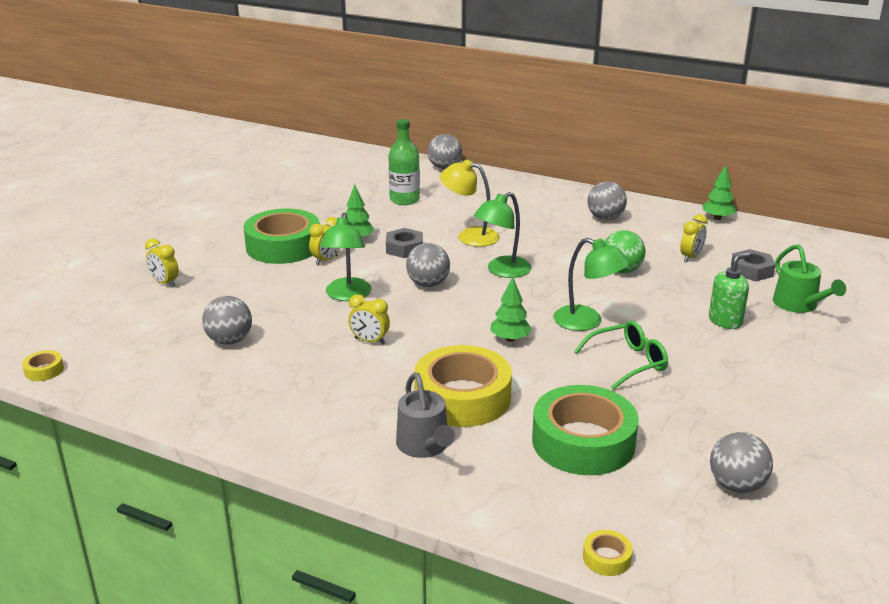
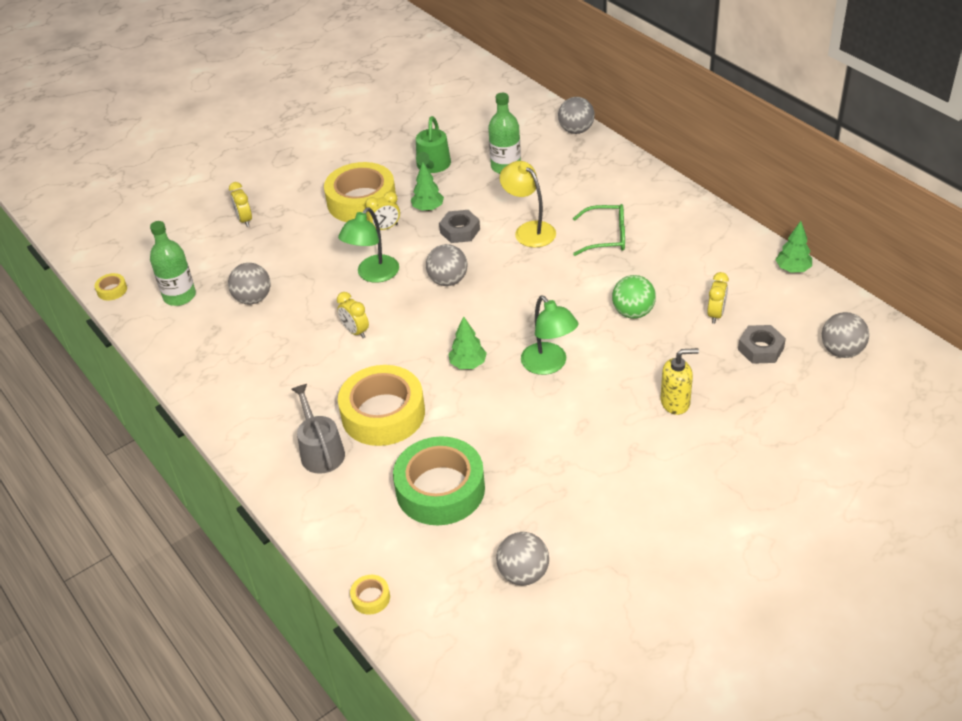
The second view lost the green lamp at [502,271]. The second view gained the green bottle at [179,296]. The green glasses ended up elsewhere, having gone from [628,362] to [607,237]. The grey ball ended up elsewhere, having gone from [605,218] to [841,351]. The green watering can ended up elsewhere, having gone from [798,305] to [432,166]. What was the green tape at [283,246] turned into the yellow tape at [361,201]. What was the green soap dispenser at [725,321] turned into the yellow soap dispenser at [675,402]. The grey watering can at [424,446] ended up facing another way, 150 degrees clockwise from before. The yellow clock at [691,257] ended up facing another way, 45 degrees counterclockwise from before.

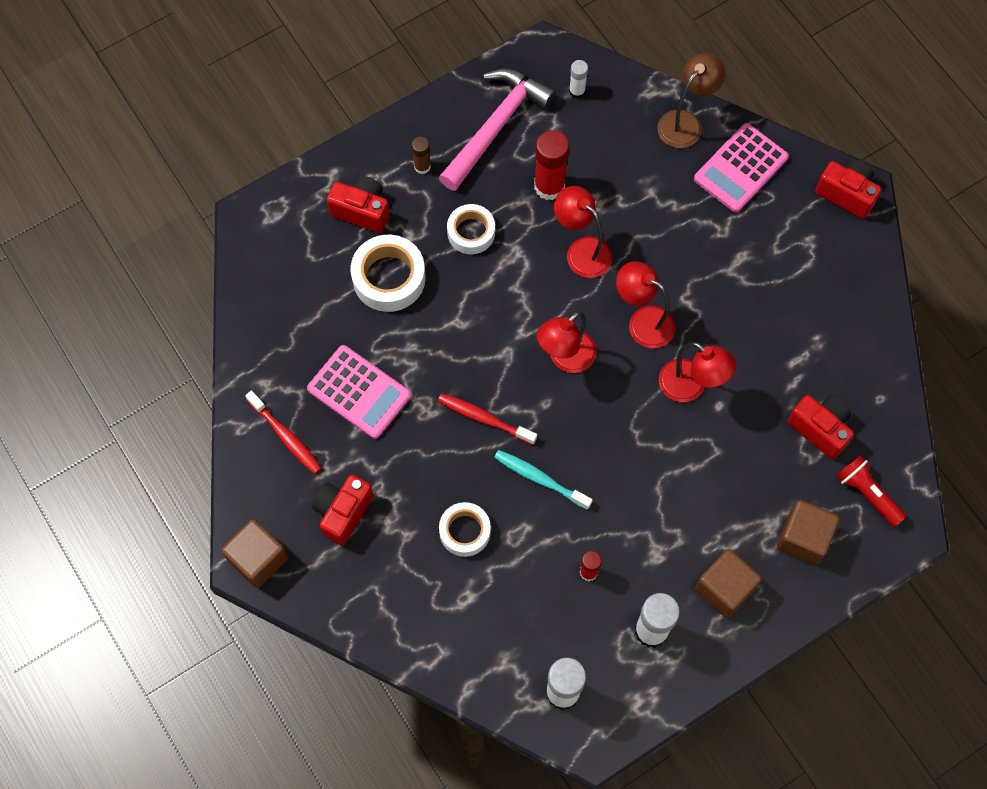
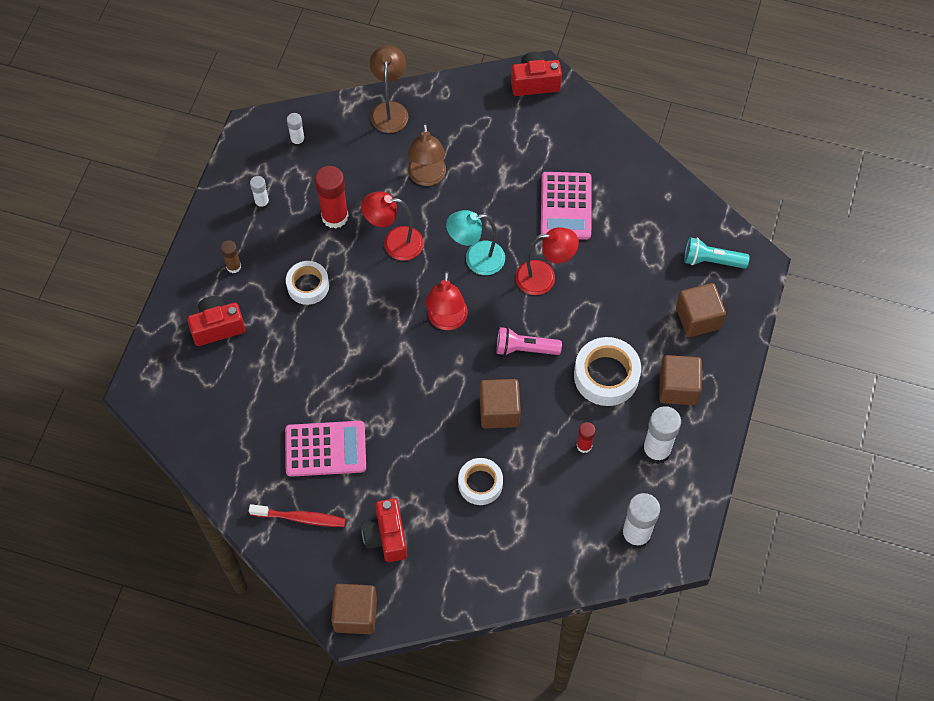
The second view lost the red toothbrush at [484,418]. The second view lost the red camera at [820,429]. The second view gained the brown lamp at [427,177]. The second view gained the pink flashlight at [525,348]. The white tape ended up elsewhere, having gone from [389,278] to [606,375]. The pink calculator ended up elsewhere, having gone from [740,168] to [566,206]. Where the pink hammer stood at [496,126], the white glue stick came to stand at [262,203]. Where the turquoise toothbrush stood at [540,479], the brown cube came to stand at [499,411]. What was the red lamp at [642,322] turned into the turquoise lamp at [476,259]. What was the red flashlight at [867,493] turned into the turquoise flashlight at [711,260].

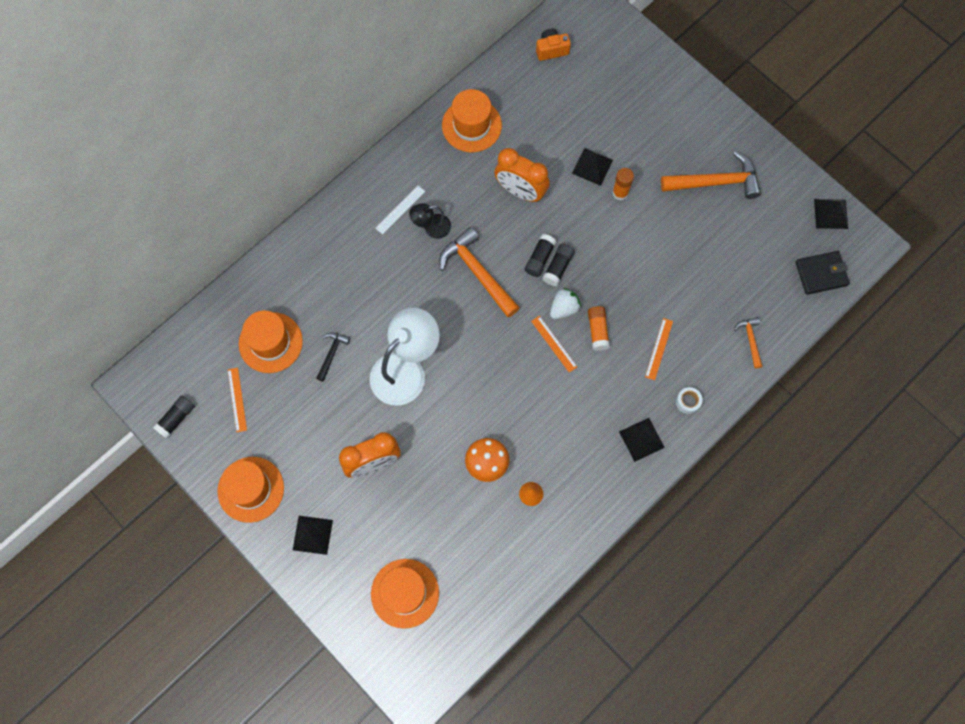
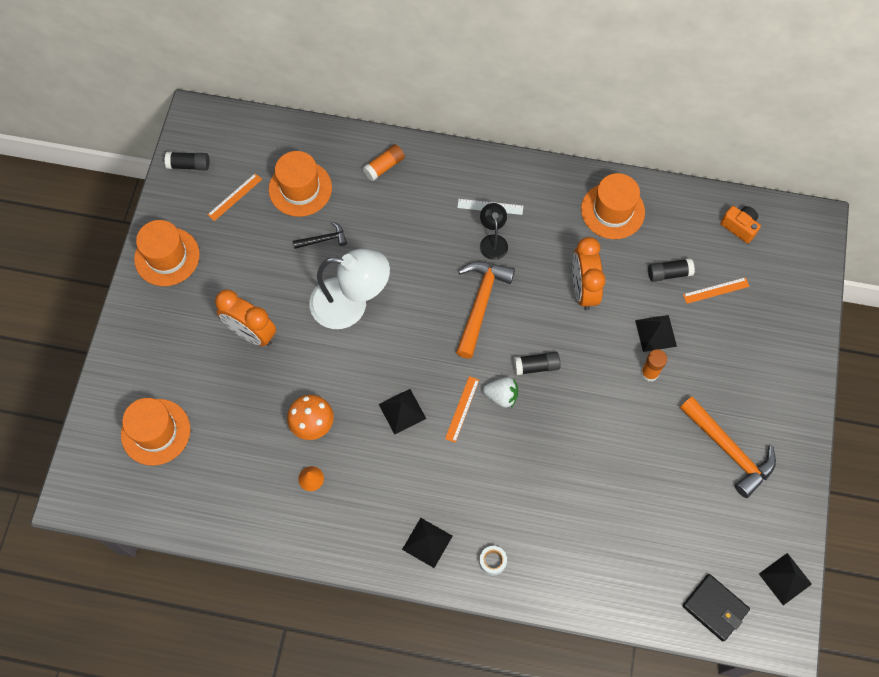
The second view lost the orange hammer at [750,340]. The black pyramid ended up elsewhere, having gone from [312,535] to [402,411]. The black glue stick ended up elsewhere, having gone from [539,259] to [669,273]. The orange glue stick ended up elsewhere, having gone from [597,330] to [384,166]. The orange ruler ended up elsewhere, having gone from [659,349] to [716,290]. The black lamp at [431,228] ended up facing another way, 45 degrees clockwise from before.

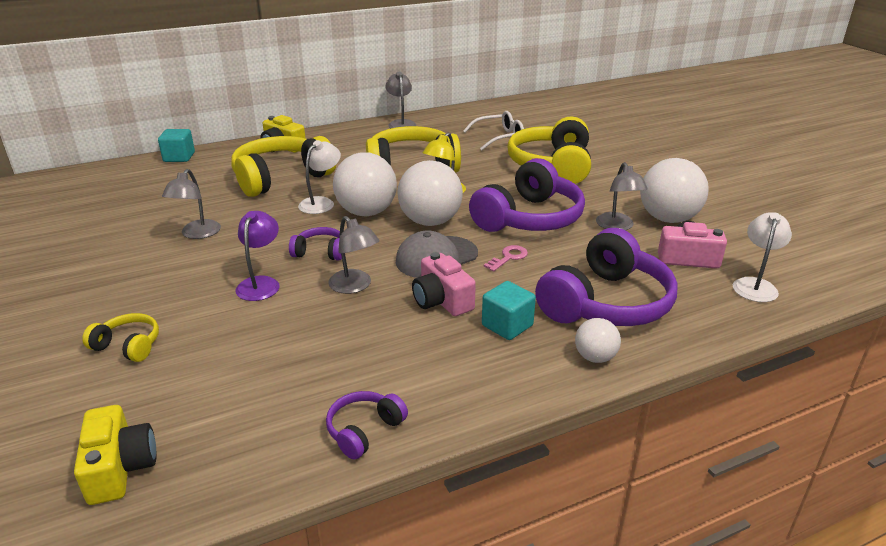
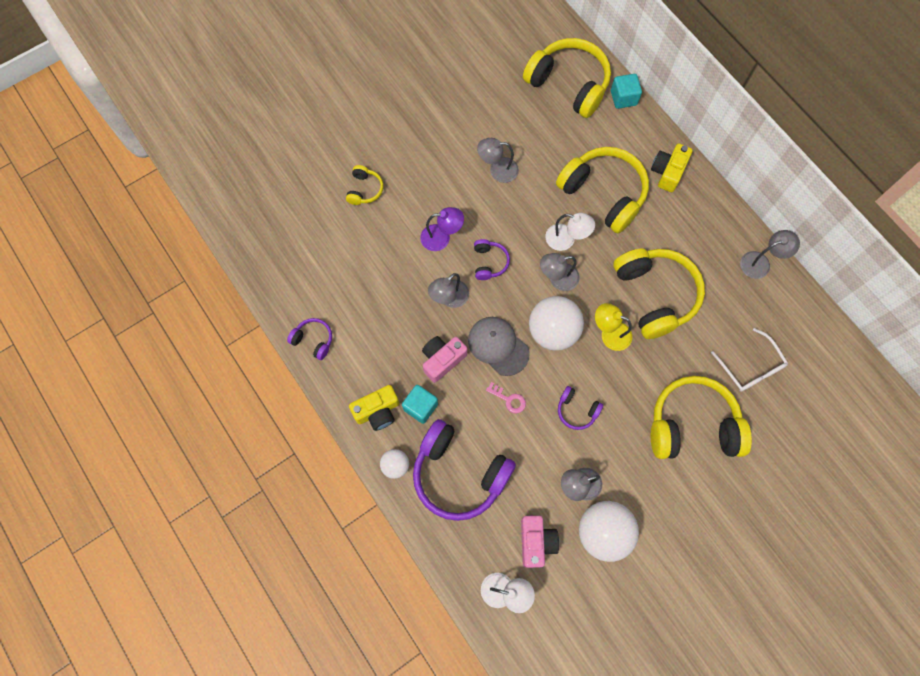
The second view gained the yellow headphones at [568,84]. The yellow camera ended up elsewhere, having gone from [120,468] to [377,411]. Where the white ball stood at [366,212], the grey lamp came to stand at [557,279]. The size of the purple headphones at [529,218] changed by a factor of 0.46.

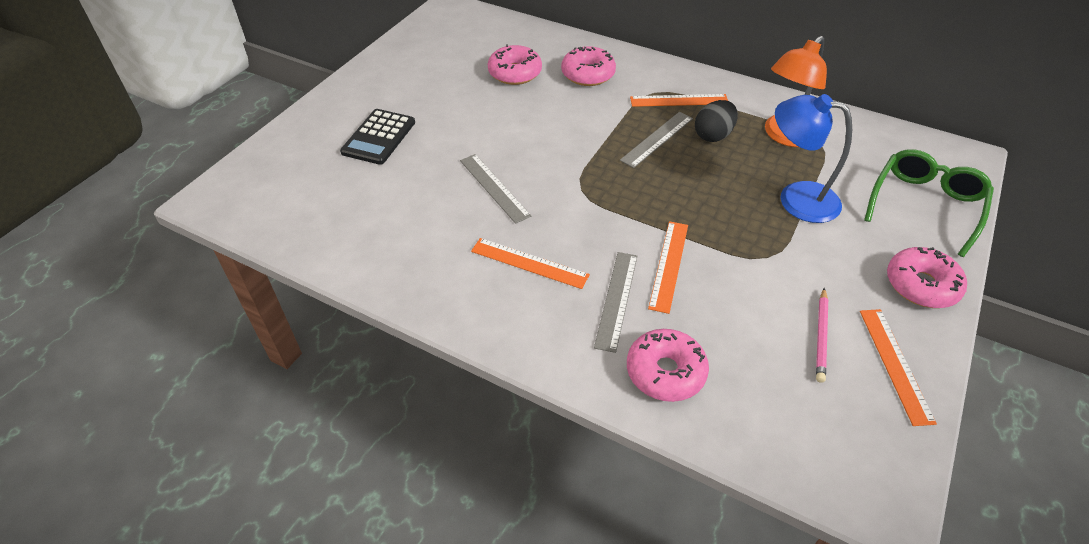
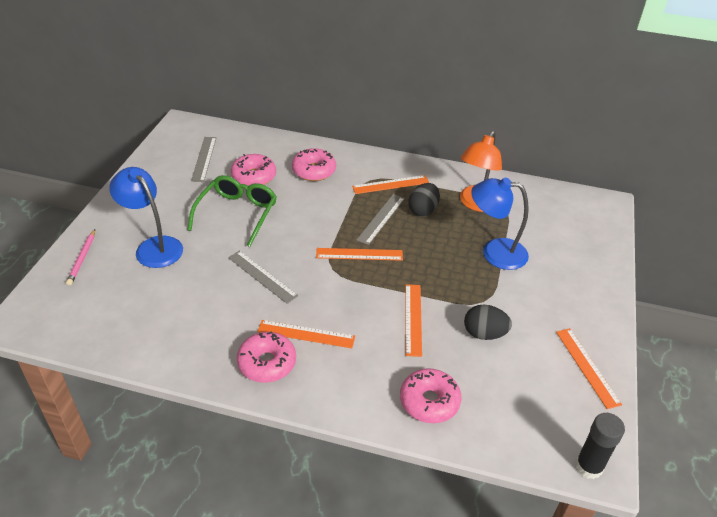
The second view gained the orange ruler at [359,254]. The second view gained the black egg at [484,334]. The second view gained the black glue stick at [589,466]. The grey ruler ended up elsewhere, having gone from [616,300] to [204,159]. The pink pencil ended up elsewhere, having gone from [821,336] to [82,259]. The green glasses ended up elsewhere, having gone from [925,205] to [237,213]. The pink donut ended up elsewhere, having gone from [921,285] to [267,363]. Where the black calculator stood at [379,137], the blue lamp came to stand at [153,246].

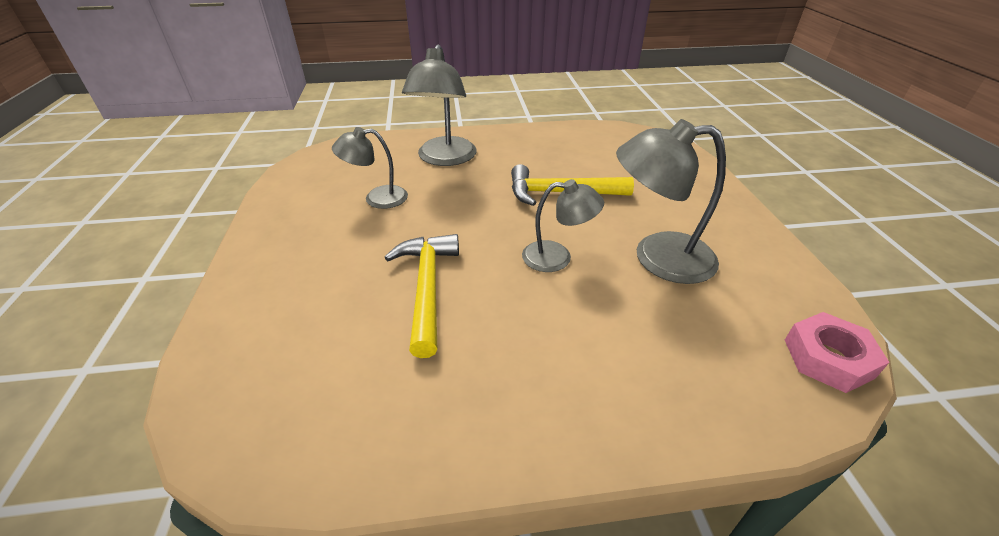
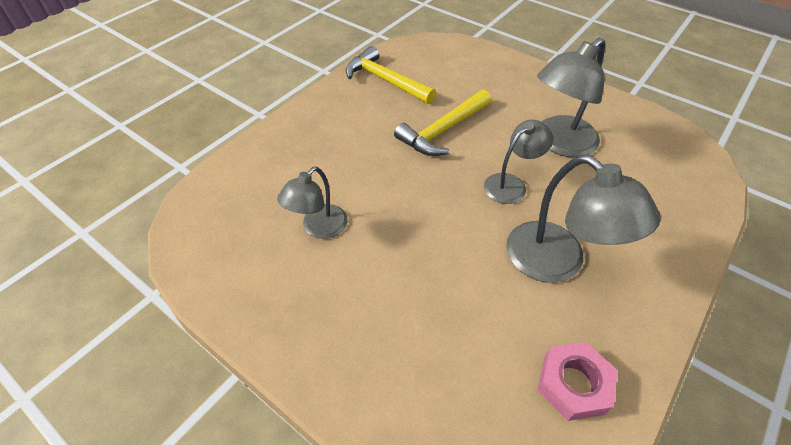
The yellow hammer ended up elsewhere, having gone from [427,288] to [385,80]. The grey lamp ended up elsewhere, having gone from [444,159] to [557,262]. The pink nut ended up elsewhere, having gone from [828,358] to [573,384].

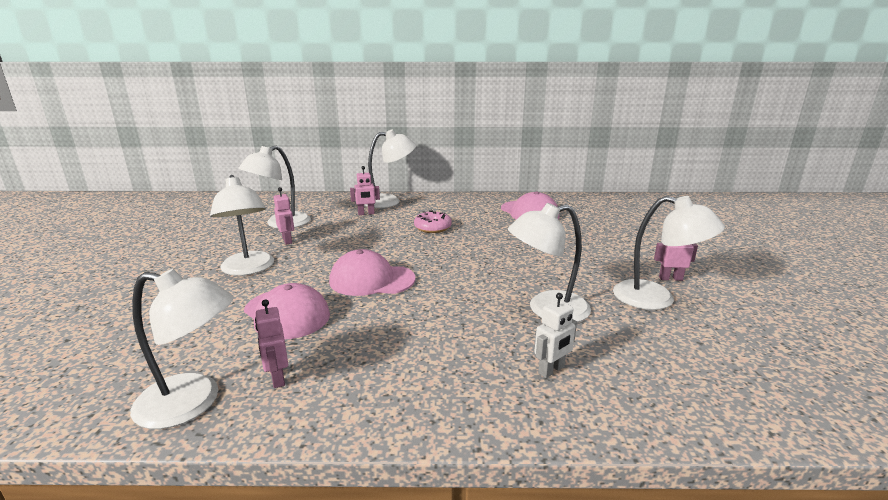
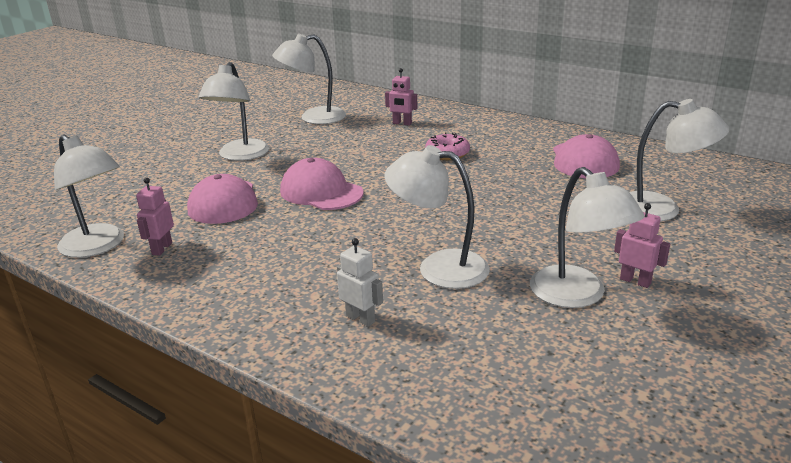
The second view lost the pink robot at [287,240]. The white lamp ended up elsewhere, having gone from [389,201] to [661,209]. The white robot at [551,370] ended up facing another way, 135 degrees counterclockwise from before.

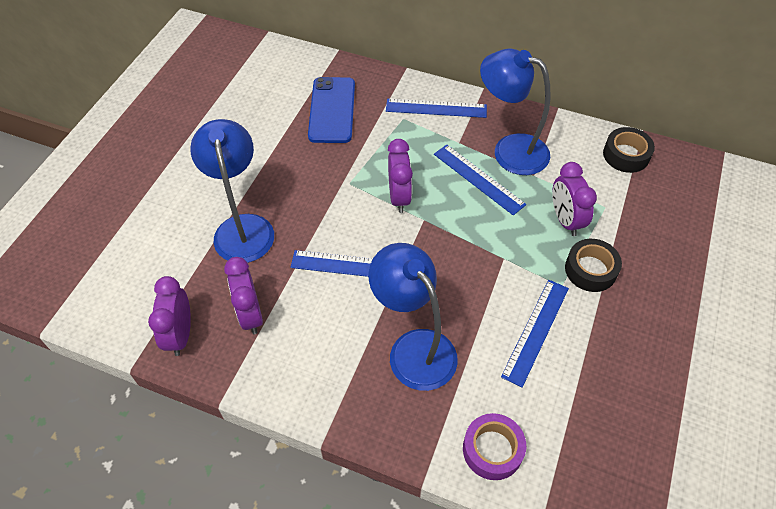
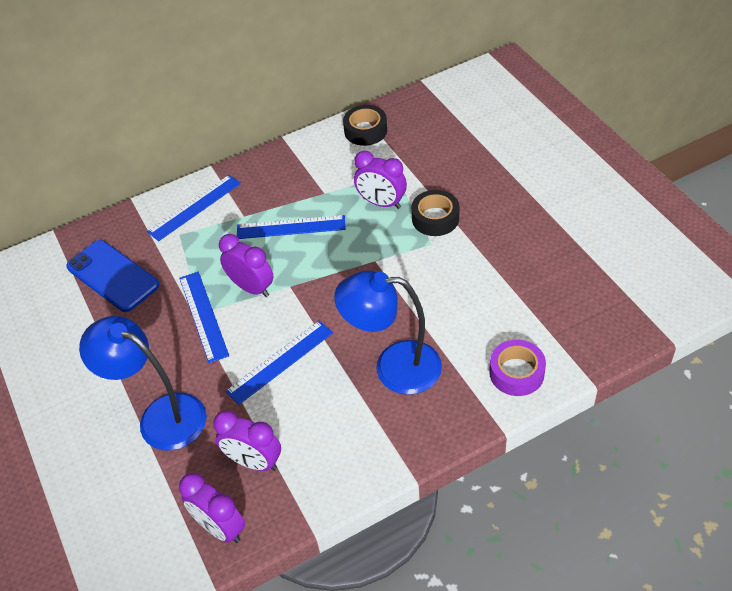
The second view lost the blue lamp at [510,150]. The blue ruler ended up elsewhere, having gone from [535,331] to [203,316].

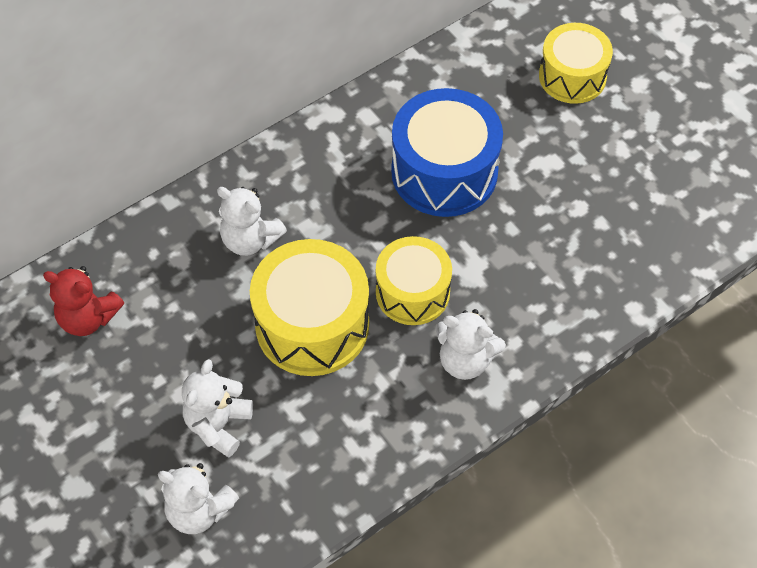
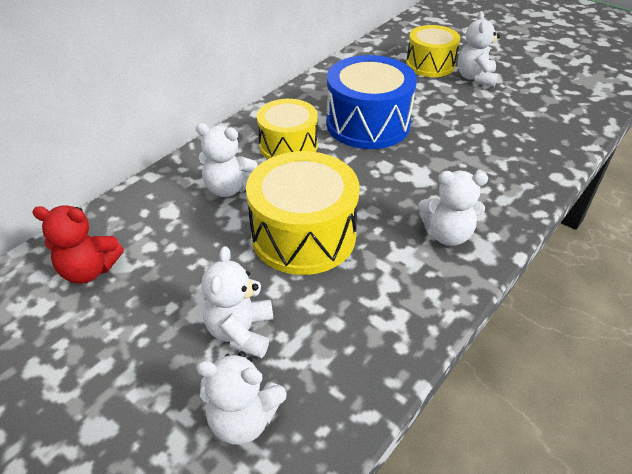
The second view gained the white teddy bear at [475,78]. The yellow drum ended up elsewhere, having gone from [412,292] to [288,146].

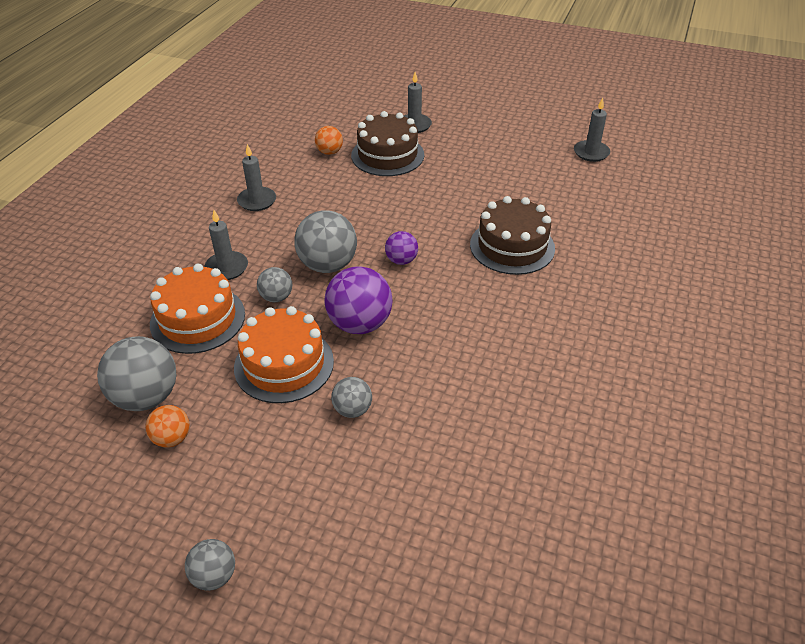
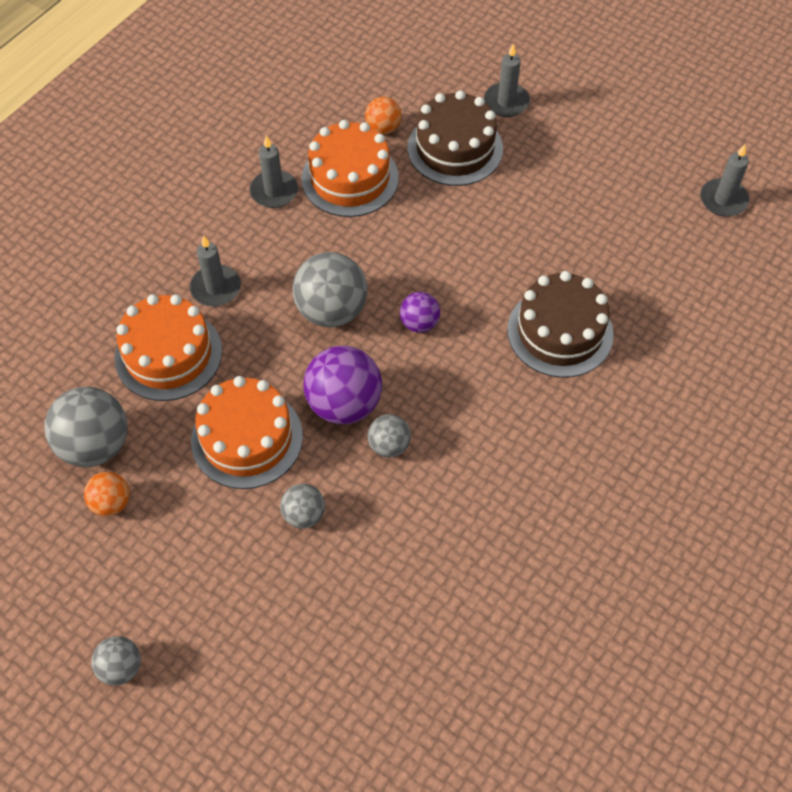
The second view gained the orange cake at [350,178]. The grey ball ended up elsewhere, having gone from [276,297] to [389,445].

